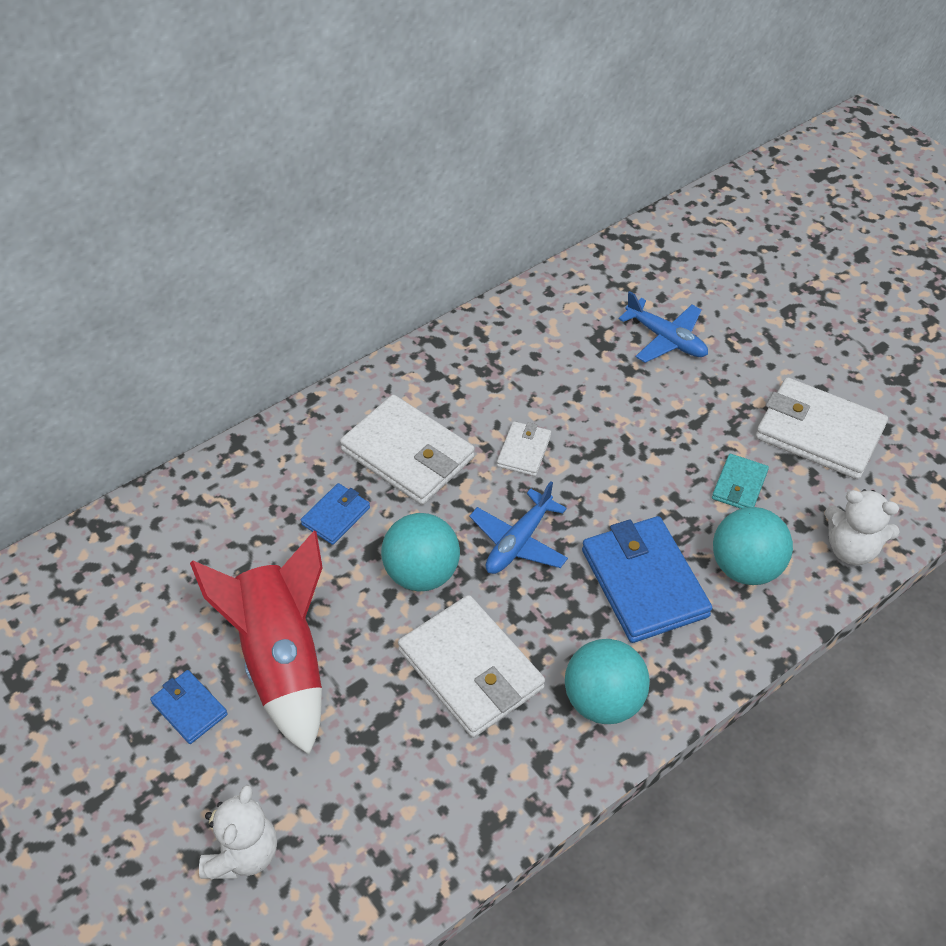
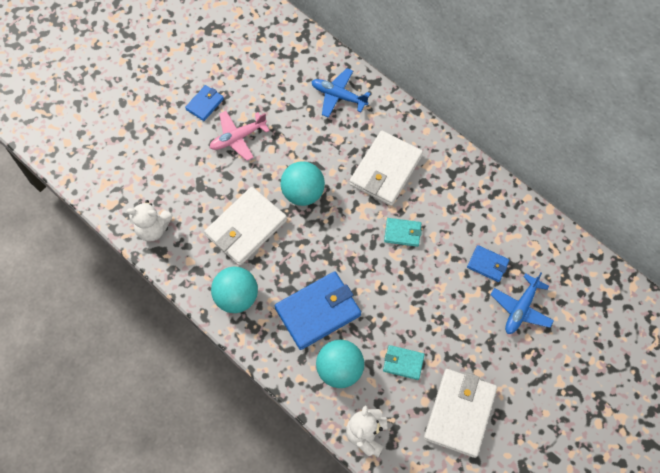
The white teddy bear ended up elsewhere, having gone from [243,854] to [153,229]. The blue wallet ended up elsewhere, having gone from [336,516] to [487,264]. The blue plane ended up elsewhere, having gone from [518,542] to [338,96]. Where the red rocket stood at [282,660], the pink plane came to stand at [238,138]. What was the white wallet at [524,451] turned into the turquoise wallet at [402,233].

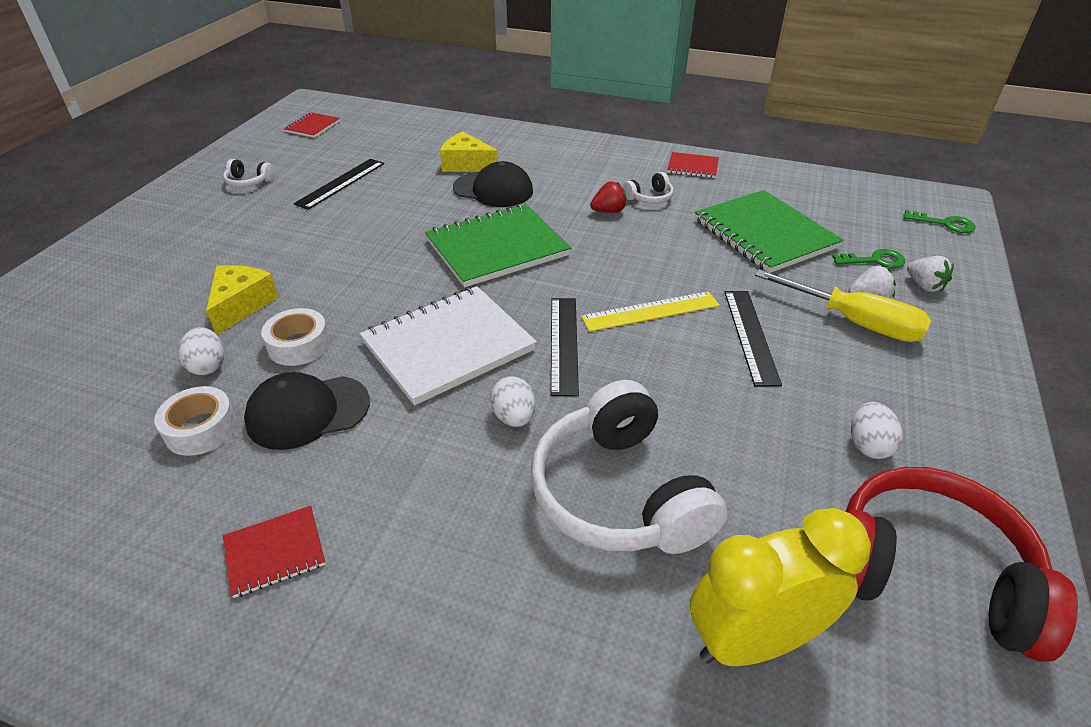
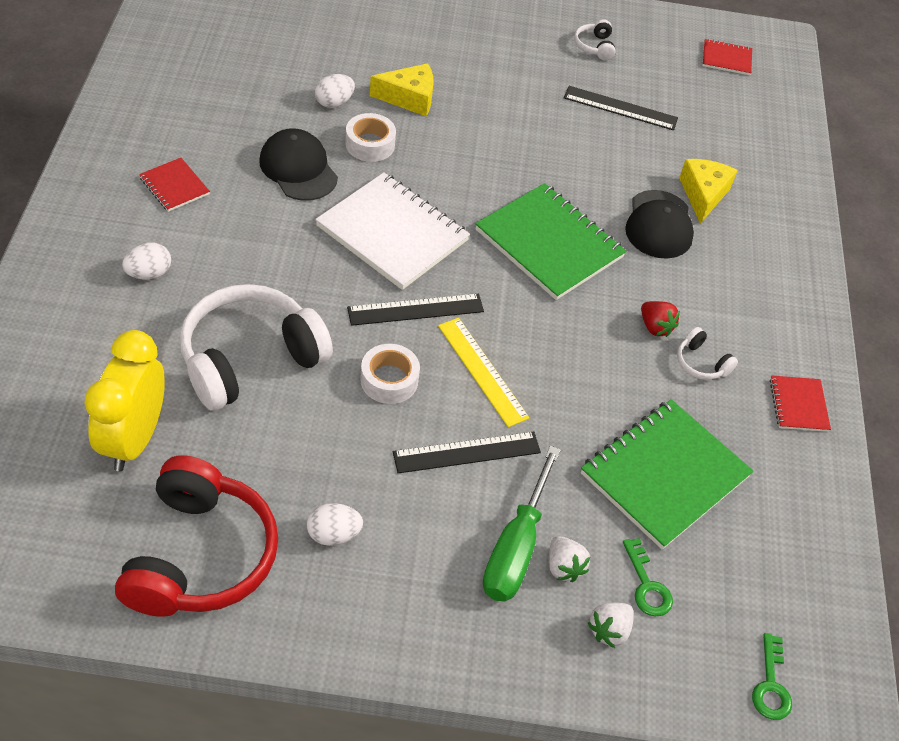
The white tape ended up elsewhere, having gone from [201,429] to [389,380]. The white egg ended up elsewhere, having gone from [514,417] to [149,273]. What was the yellow screwdriver at [854,322] turned into the green screwdriver at [516,547]. The yellow clock at [753,640] ended up facing another way, 135 degrees counterclockwise from before.

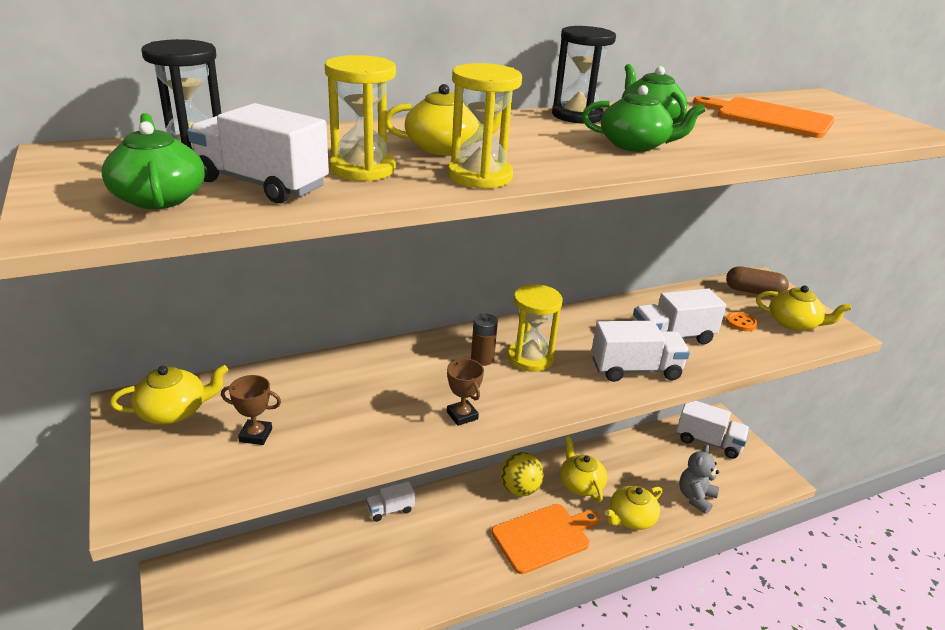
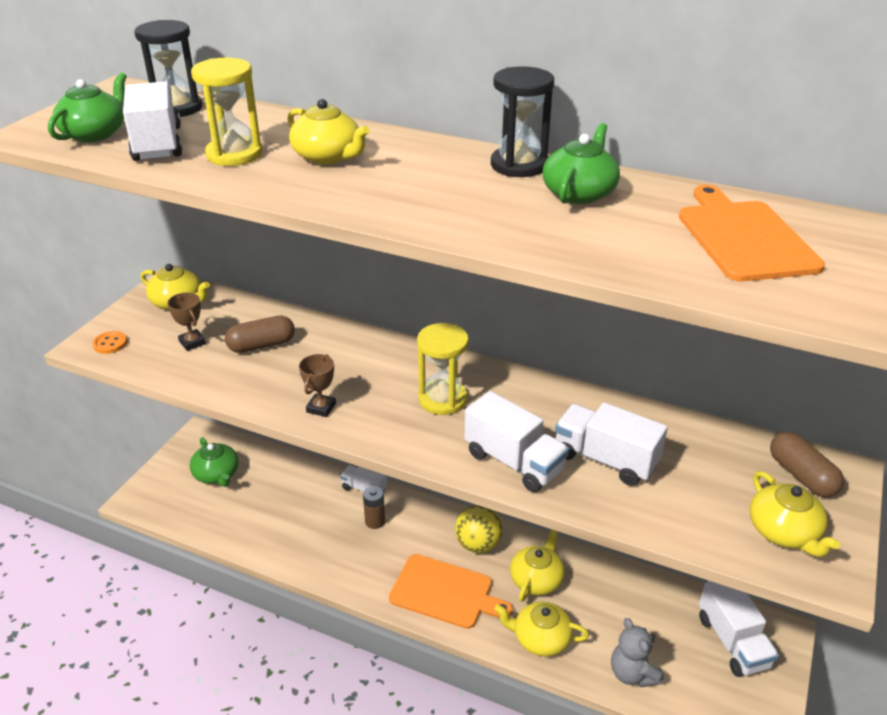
The second view lost the yellow hourglass at [480,176]. The second view gained the brown capsule at [261,345]. The brown battery ended up elsewhere, having gone from [482,359] to [375,521]. The green teapot ended up elsewhere, having gone from [635,145] to [217,474]. The orange button ended up elsewhere, having gone from [741,323] to [110,344]. The grey teddy bear at [695,497] ended up facing another way, 105 degrees counterclockwise from before.

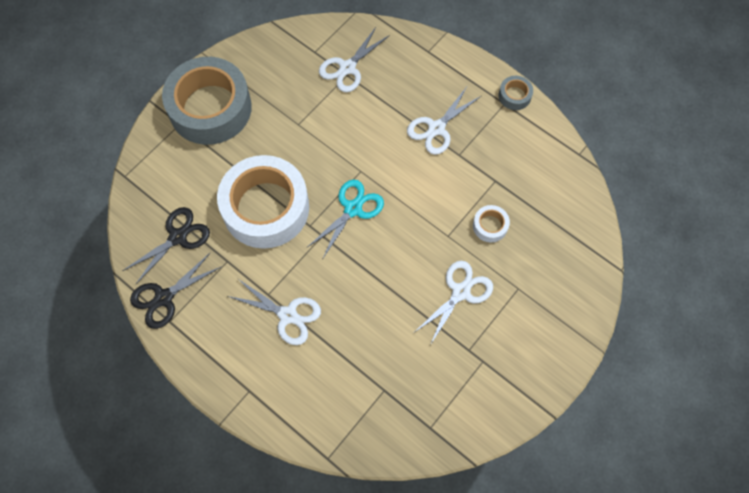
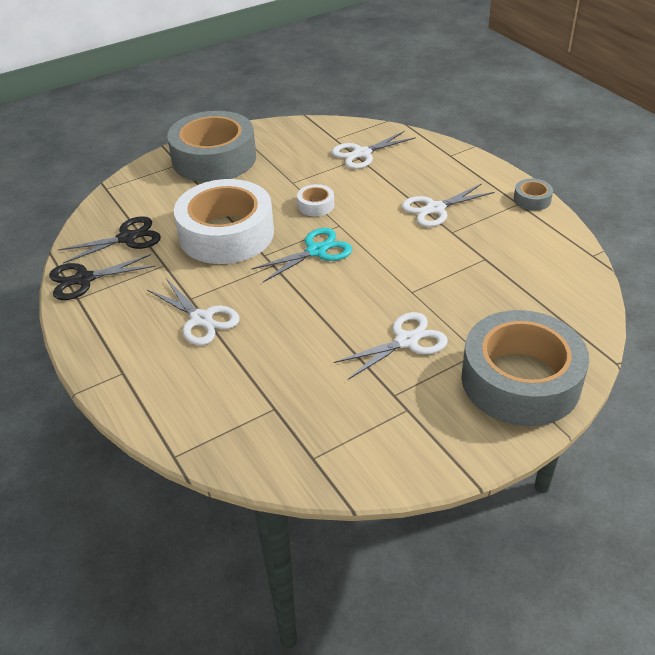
The second view gained the grey tape at [520,380]. The white tape ended up elsewhere, having gone from [490,226] to [316,205].

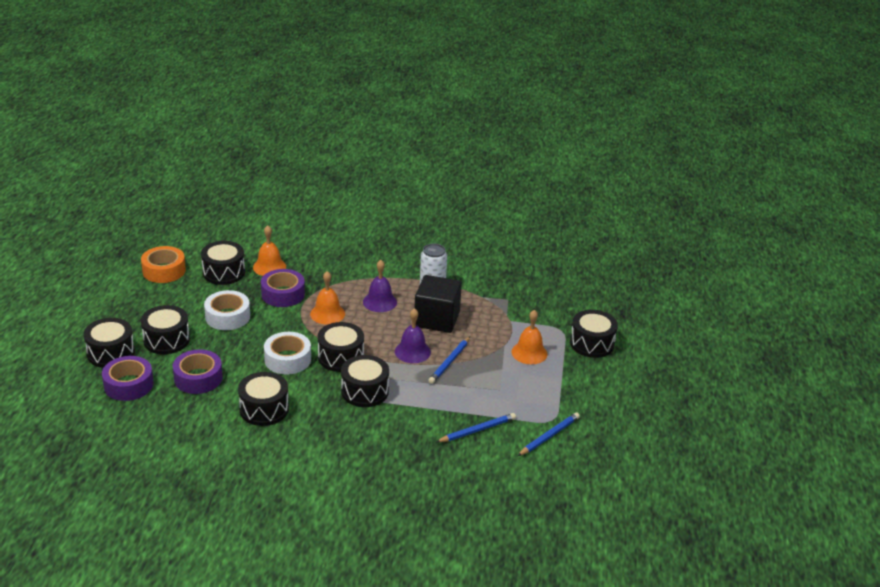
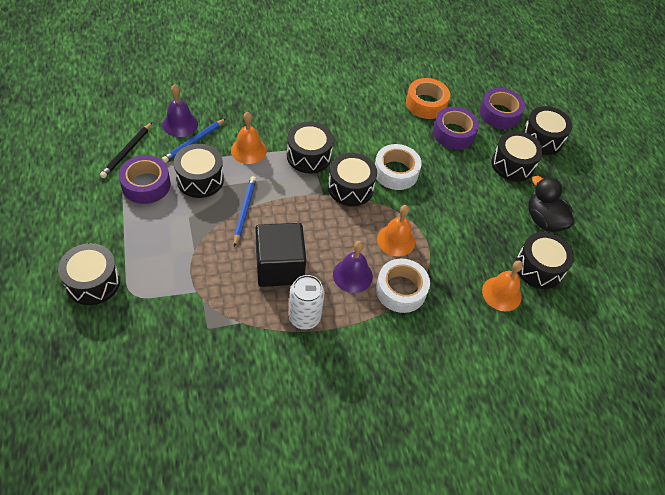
The second view gained the black duck at [544,220]. The orange tape ended up elsewhere, having gone from [164,271] to [426,104]. The white tape ended up elsewhere, having gone from [227,316] to [401,290]. The black drum ended up elsewhere, having gone from [264,409] to [200,179]. The purple tape ended up elsewhere, having gone from [283,294] to [146,185]. The purple bell ended up elsewhere, having gone from [412,351] to [180,124]. The orange bell ended up elsewhere, having gone from [529,353] to [248,150]. What was the blue pencil at [549,436] turned into the black pencil at [127,151].

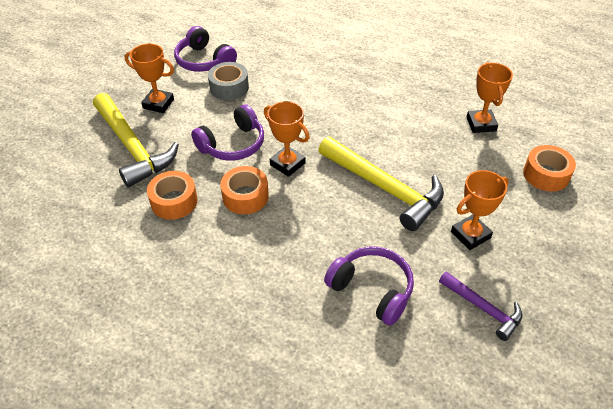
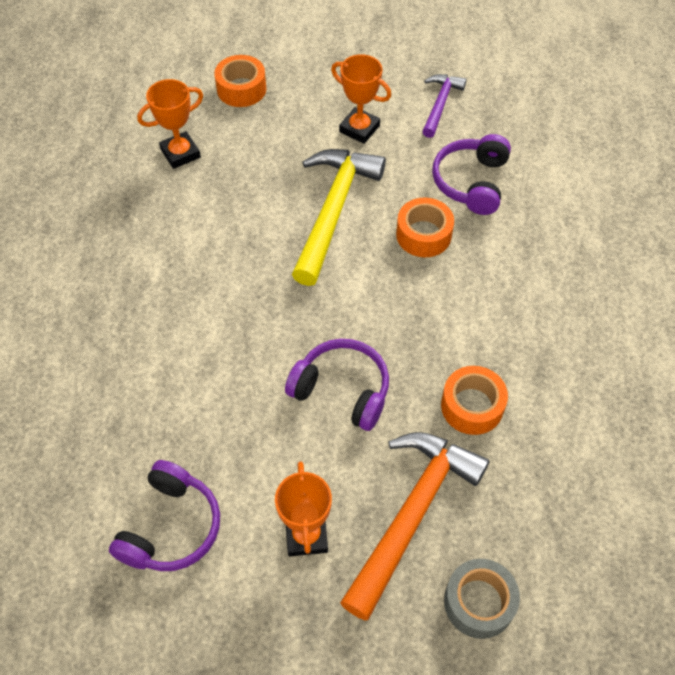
The second view lost the orange trophy at [287,164]. The grey tape ended up elsewhere, having gone from [229,87] to [479,602]. The orange tape ended up elsewhere, having gone from [245,196] to [423,235]. What was the yellow hammer at [132,147] turned into the orange hammer at [412,514].

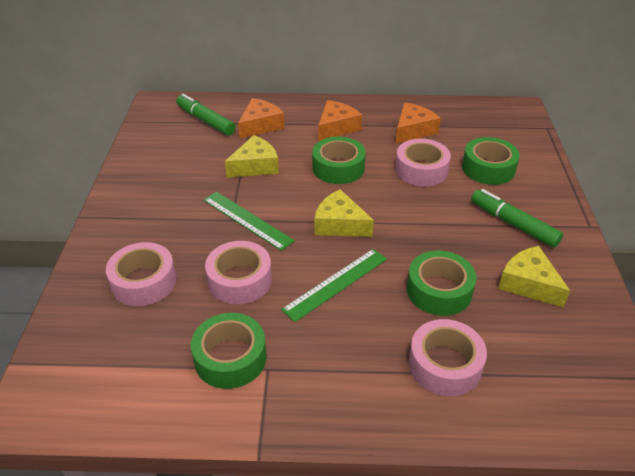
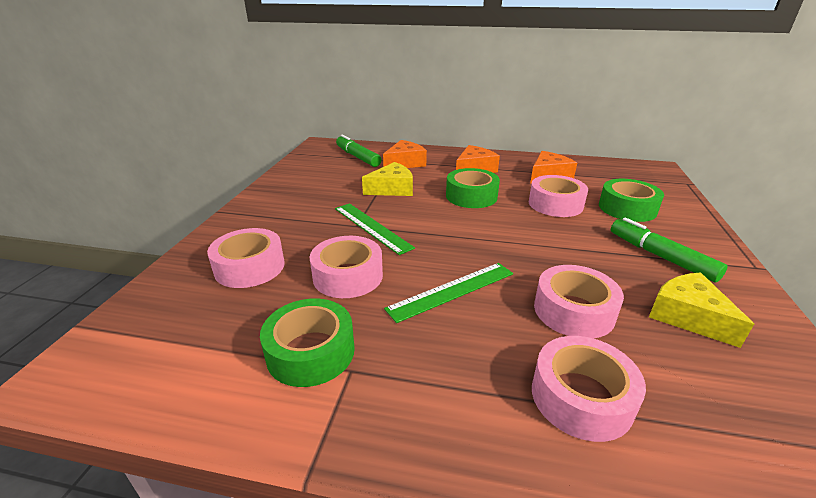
The second view lost the yellow cheese at [339,224]. What was the green tape at [439,290] turned into the pink tape at [573,311].

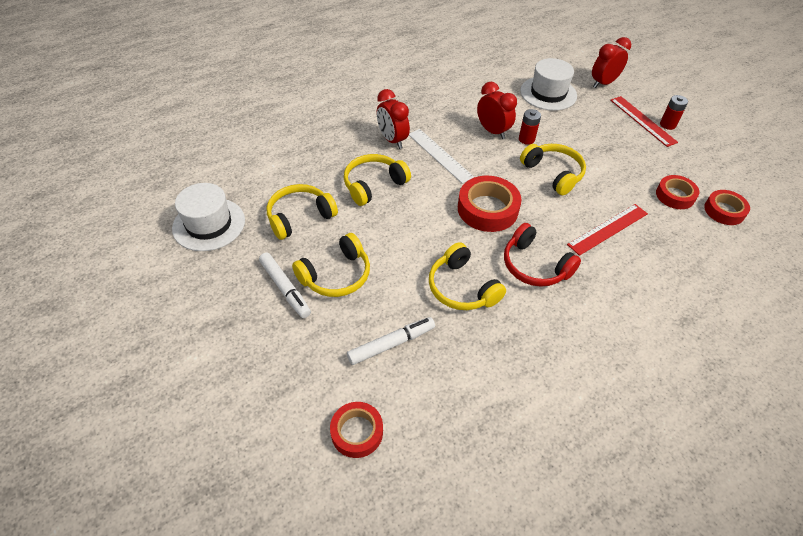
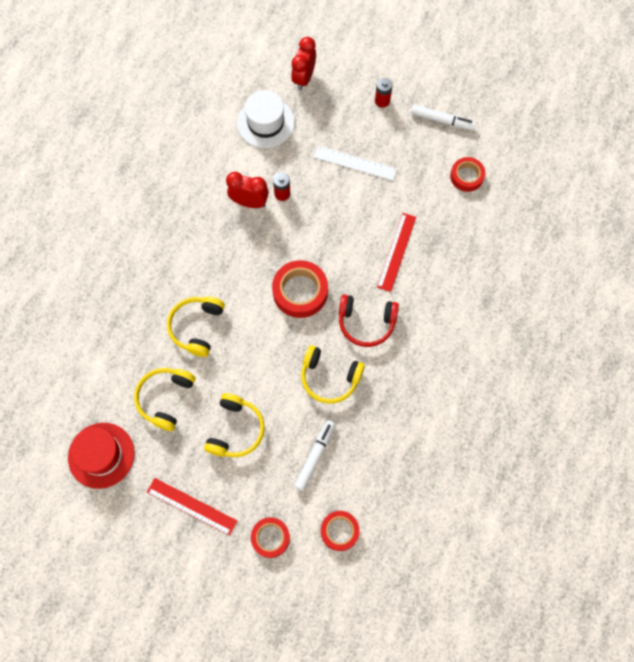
The second view lost the red clock at [392,140]. The second view lost the yellow headphones at [553,173]. The white marker ended up elsewhere, having gone from [285,288] to [441,120]. The white ruler ended up elsewhere, having gone from [439,155] to [355,163]. The red ruler ended up elsewhere, having gone from [642,120] to [192,506]. The red tape ended up elsewhere, having gone from [675,195] to [270,538]. What was the white hat at [209,224] turned into the red hat at [101,455].

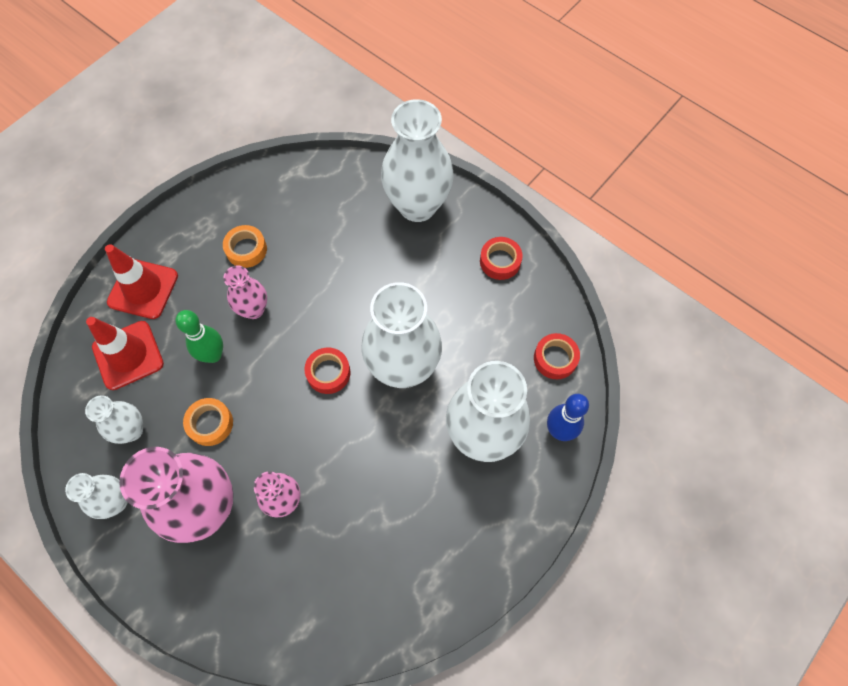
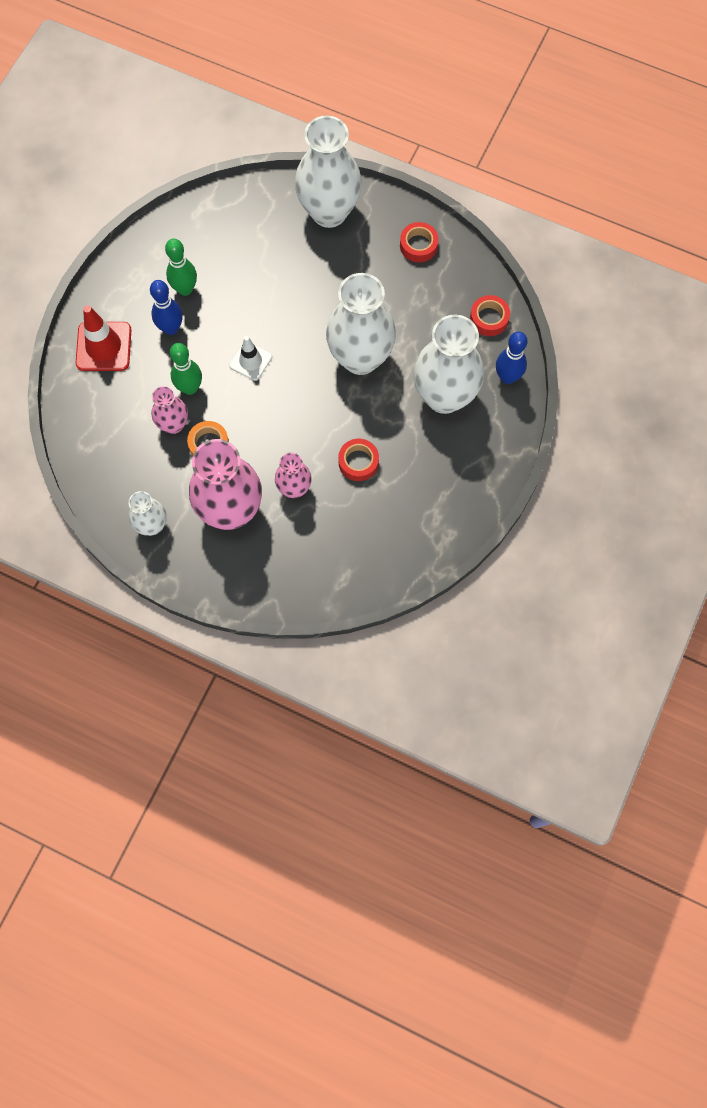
The second view lost the white vase at [132,430]. The second view lost the red traffic cone at [128,355]. The second view gained the blue bowling pin at [171,328]. The second view gained the white traffic cone at [250,361]. The pink vase ended up elsewhere, having gone from [253,309] to [173,424]. The red tape ended up elsewhere, having gone from [328,373] to [358,462]. Where the orange tape stood at [246,249], the green bowling pin came to stand at [185,289].

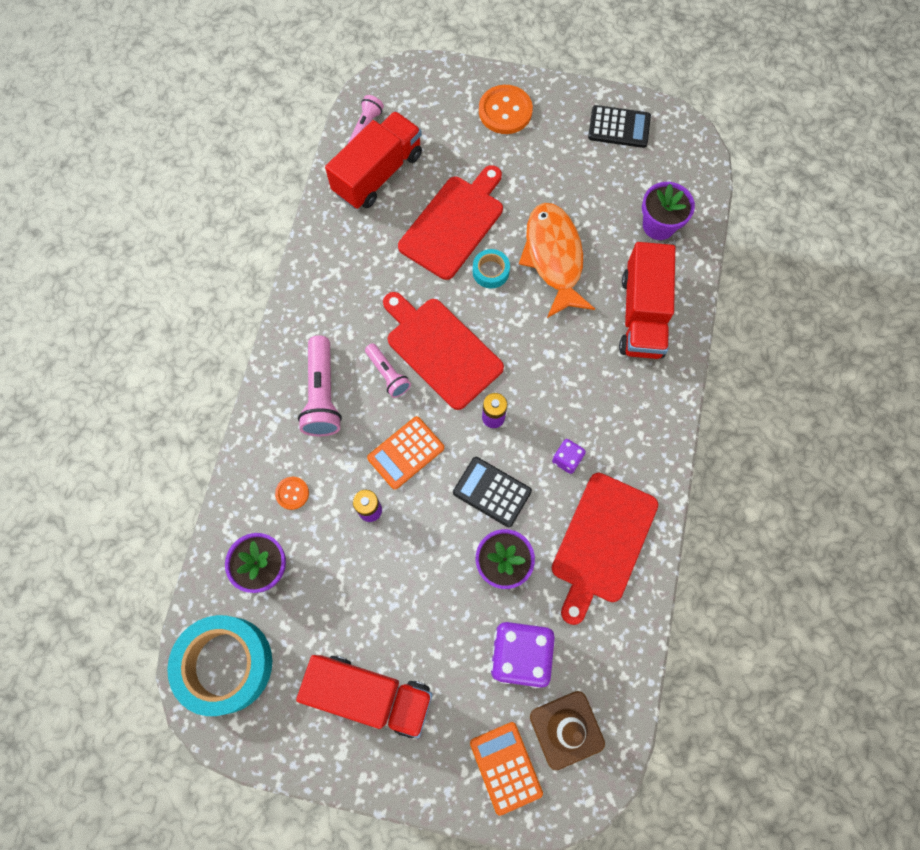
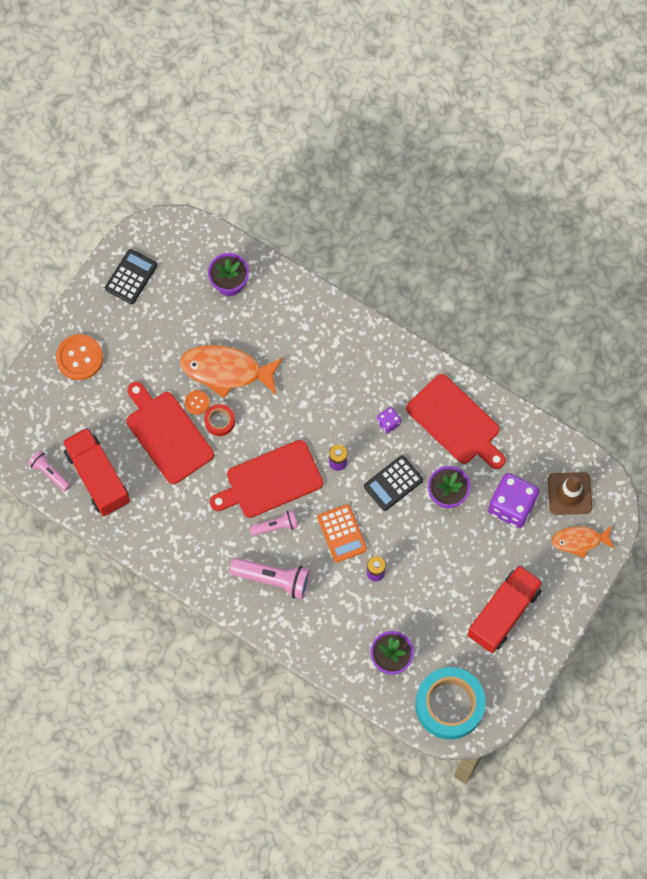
The second view lost the red truck at [642,315]. The orange button ended up elsewhere, having gone from [292,493] to [197,403]. Where the orange calculator stood at [506,767], the orange fish came to stand at [579,541]. What was the turquoise tape at [490,271] turned into the red tape at [219,421].

